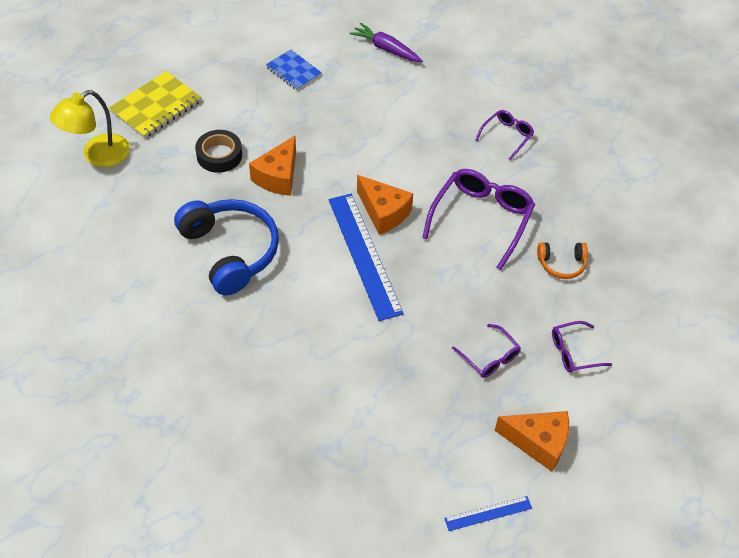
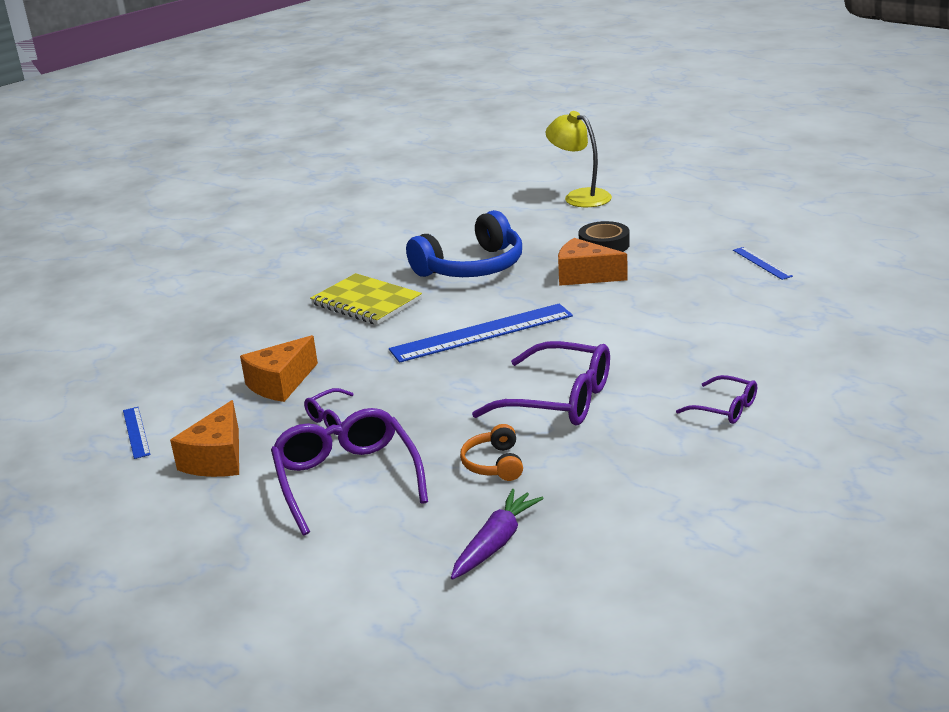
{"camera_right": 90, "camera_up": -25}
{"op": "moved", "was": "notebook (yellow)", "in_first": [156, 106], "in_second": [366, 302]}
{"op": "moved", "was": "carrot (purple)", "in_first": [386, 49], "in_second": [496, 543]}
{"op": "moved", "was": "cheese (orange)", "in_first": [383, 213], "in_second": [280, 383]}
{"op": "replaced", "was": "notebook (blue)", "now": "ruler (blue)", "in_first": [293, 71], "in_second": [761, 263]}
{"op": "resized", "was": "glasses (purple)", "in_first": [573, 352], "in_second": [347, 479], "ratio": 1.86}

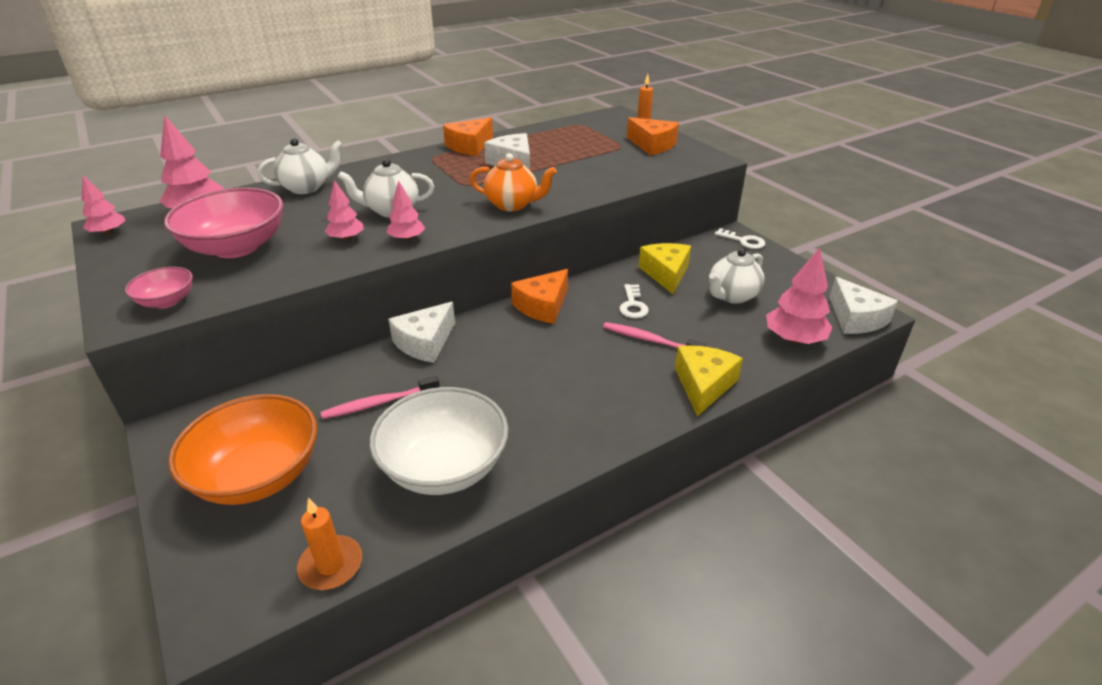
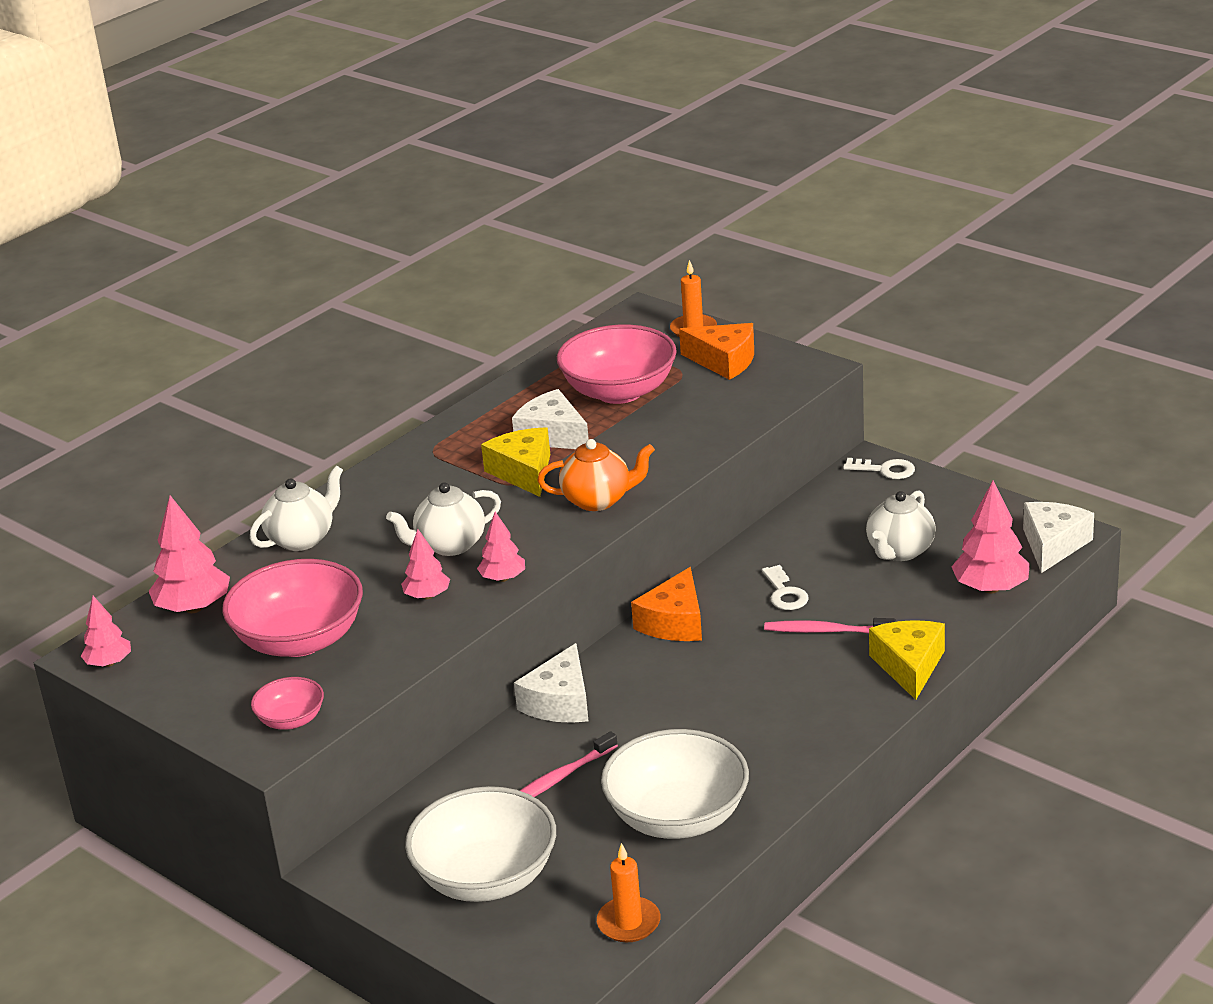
{"camera_right": -15, "camera_up": -5}
{"op": "removed", "was": "cheese (orange)", "in_first": [469, 146]}
{"op": "added", "now": "bowl (pink)", "in_second": [619, 391]}
{"op": "moved", "was": "cheese (yellow)", "in_first": [666, 274], "in_second": [523, 472]}
{"op": "recoloured", "was": "bowl (orange)", "now": "bowl (white)", "in_first": [258, 475], "in_second": [486, 877]}
{"op": "turned", "was": "cheese (white)", "in_first": [855, 318], "in_second": [1053, 545], "clockwise": -120}

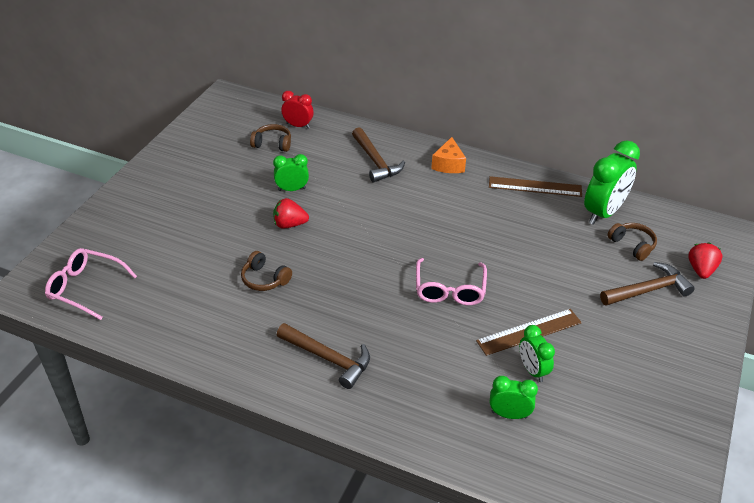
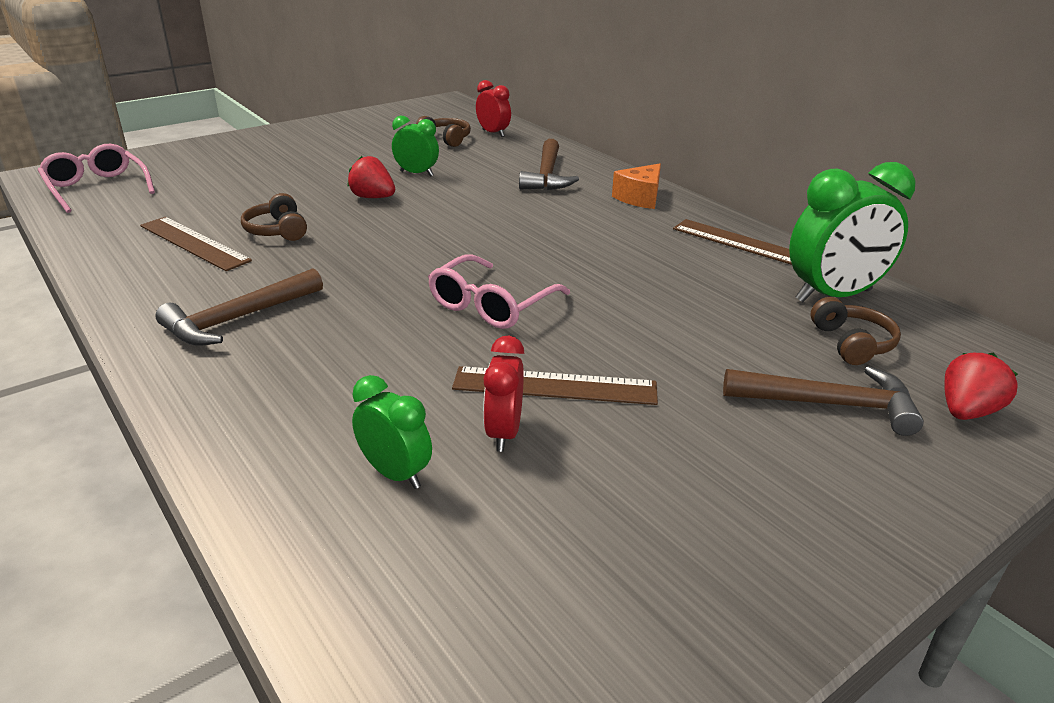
{"camera_right": 30, "camera_up": -10}
{"op": "added", "now": "ruler (brown)", "in_second": [194, 243]}
{"op": "recoloured", "was": "clock (green)", "now": "clock (red)", "in_first": [532, 370], "in_second": [504, 433]}
{"op": "turned", "was": "hammer (brown)", "in_first": [328, 358], "in_second": [238, 319], "clockwise": 75}

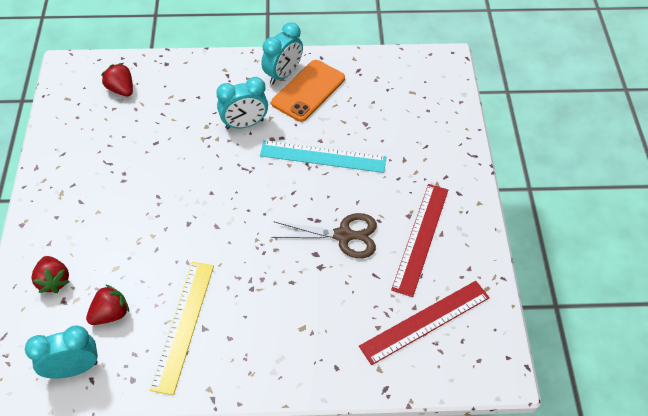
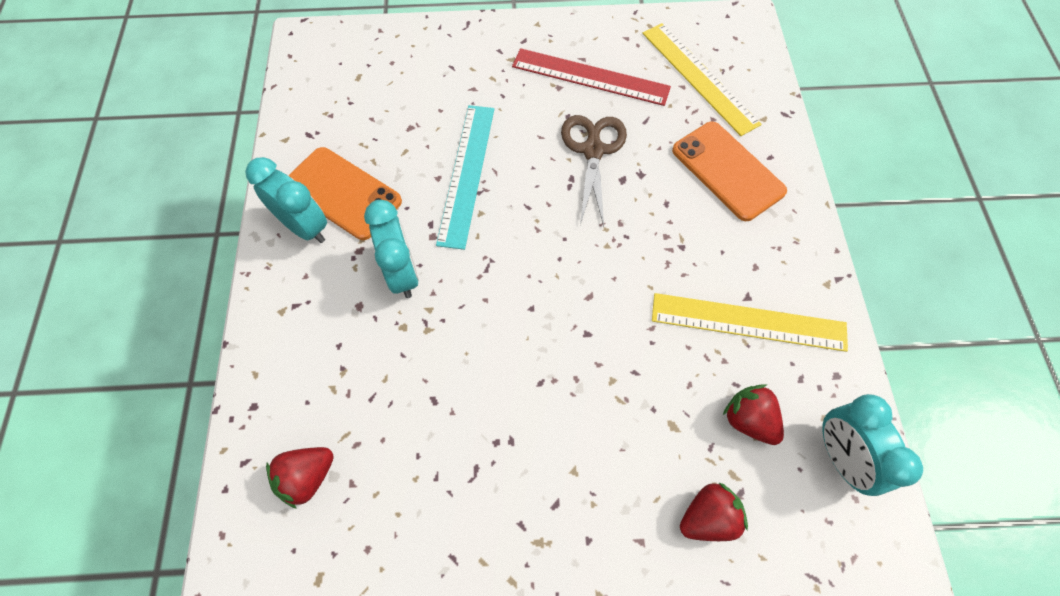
{"camera_right": -90, "camera_up": 10}
{"op": "added", "now": "phone (orange)", "in_second": [727, 171]}
{"op": "recoloured", "was": "ruler (red)", "now": "ruler (yellow)", "in_first": [425, 322], "in_second": [699, 77]}

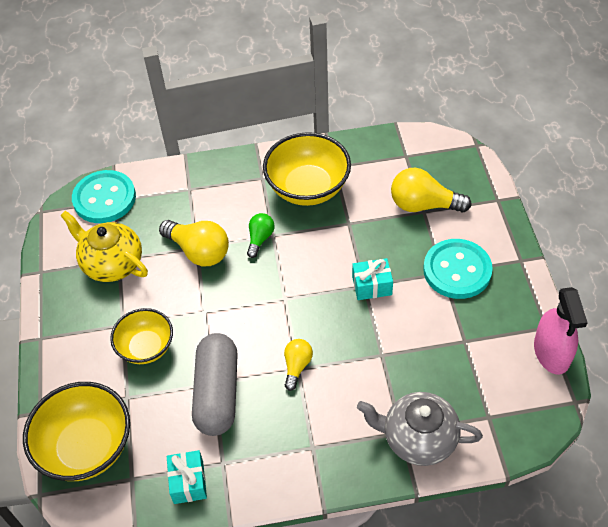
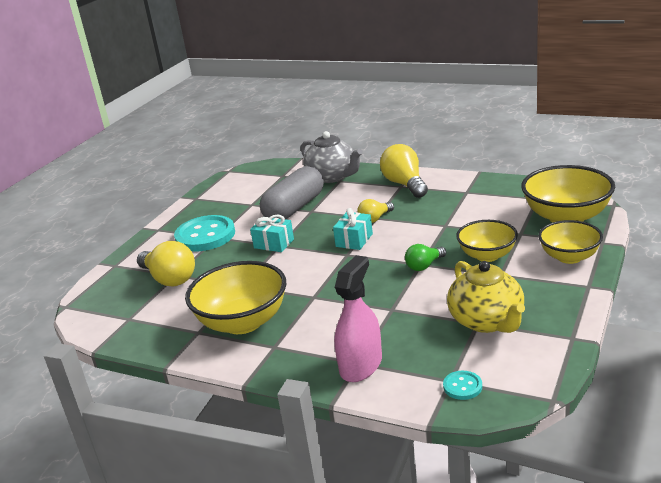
{"camera_right": -145, "camera_up": -25}
{"op": "added", "now": "bowl (yellow)", "in_second": [569, 257]}
{"op": "moved", "was": "light bulb (yellow)", "in_first": [199, 251], "in_second": [405, 184]}
{"op": "moved", "was": "gift (turquoise)", "in_first": [188, 482], "in_second": [354, 240]}
{"op": "moved", "was": "capsule (grey)", "in_first": [217, 393], "in_second": [294, 208]}
{"op": "moved", "was": "light bulb (green)", "in_first": [260, 239], "in_second": [424, 266]}
{"op": "moved", "was": "spray bottle (pink)", "in_first": [551, 352], "in_second": [361, 365]}
{"op": "resized", "was": "button (turquoise)", "in_first": [104, 198], "in_second": [462, 386], "ratio": 0.45}

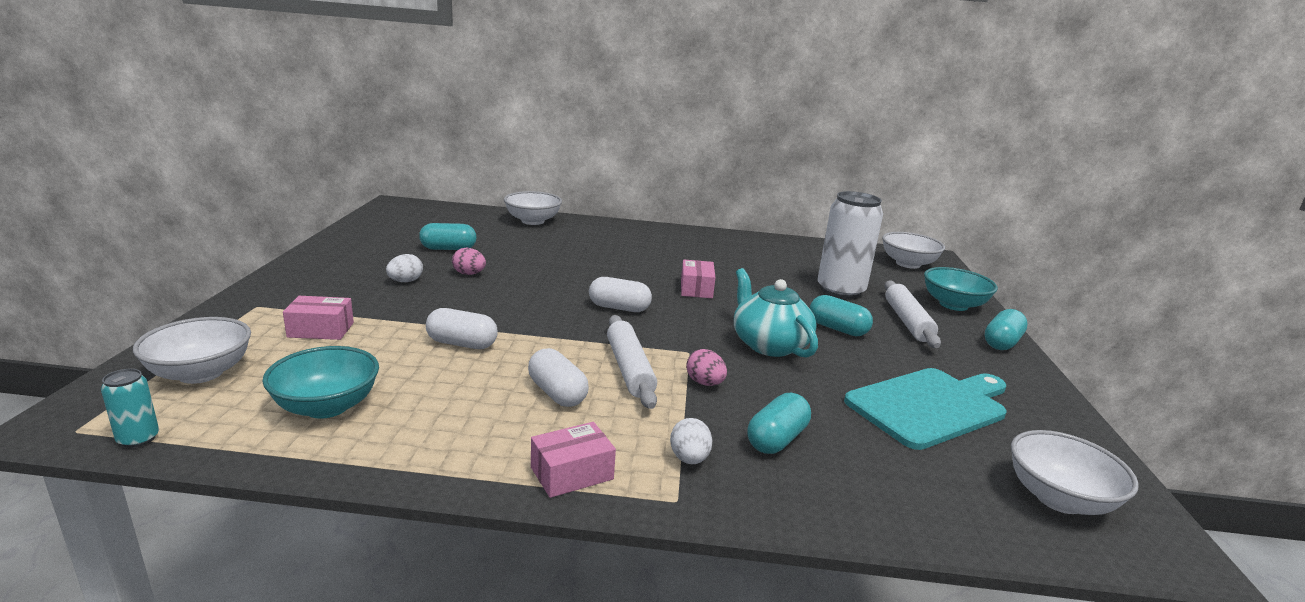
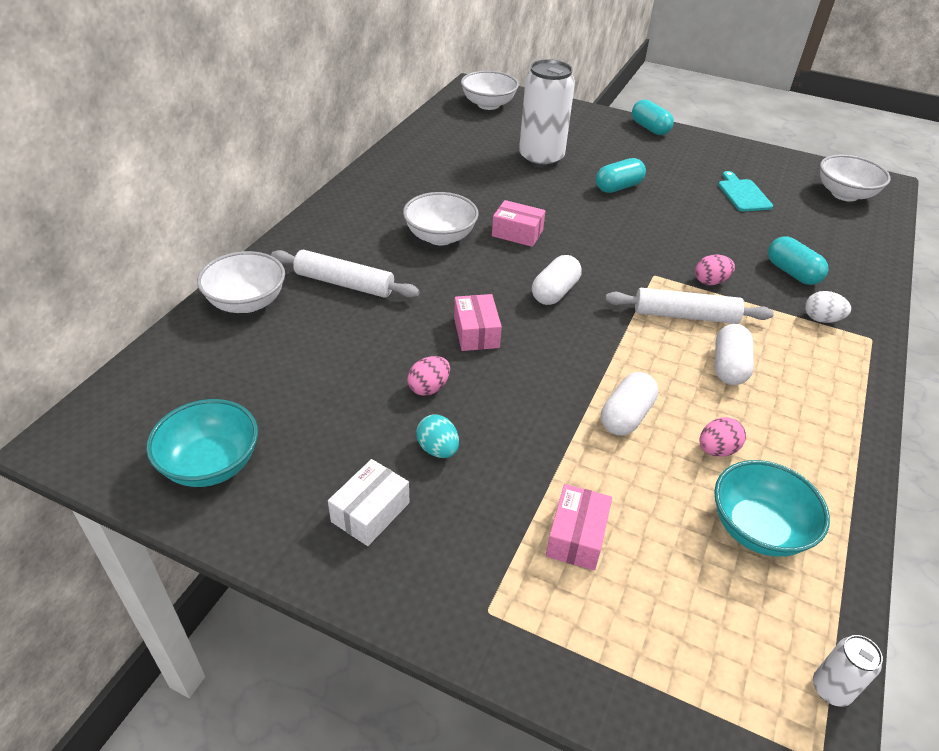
{"camera_right": -70, "camera_up": 20}
{"op": "removed", "was": "capsule (turquoise)", "in_first": [448, 249]}
{"op": "removed", "was": "teapot (turquoise)", "in_first": [769, 344]}
{"op": "added", "now": "box (white)", "in_second": [370, 512]}
{"op": "added", "now": "egg (pink)", "in_second": [717, 450]}
{"op": "moved", "was": "bowl (white)", "in_first": [201, 373], "in_second": [440, 237]}
{"op": "moved", "was": "box (pink)", "in_first": [572, 473], "in_second": [476, 332]}
{"op": "moved", "was": "rolling pin (white)", "in_first": [907, 322], "in_second": [344, 283]}
{"op": "moved", "was": "bowl (turquoise)", "in_first": [953, 305], "in_second": [211, 464]}
{"op": "recoloured", "was": "can (turquoise)", "now": "can (white)", "in_first": [138, 439], "in_second": [831, 689]}
{"op": "recoloured", "was": "egg (white)", "now": "egg (turquoise)", "in_first": [405, 281], "in_second": [438, 449]}
{"op": "turned", "was": "capsule (white)", "in_first": [557, 393], "in_second": [729, 367], "clockwise": -60}
{"op": "resized", "was": "cutting board (turquoise)", "in_first": [930, 406], "in_second": [743, 194], "ratio": 0.53}

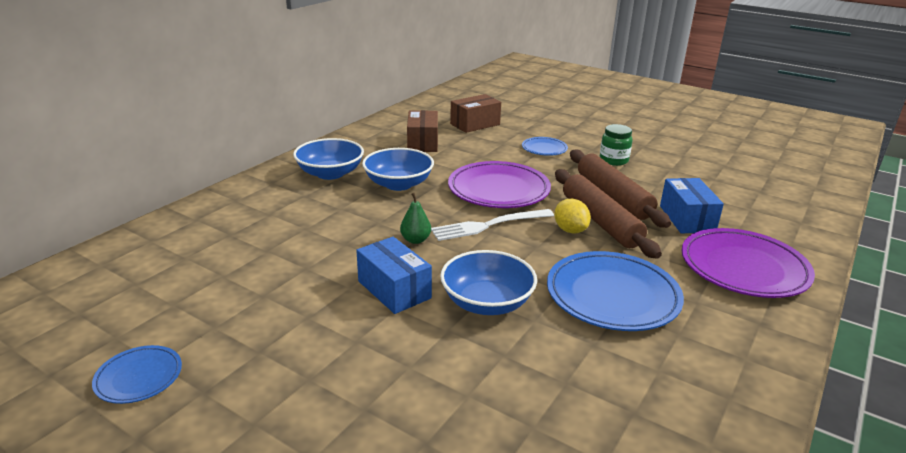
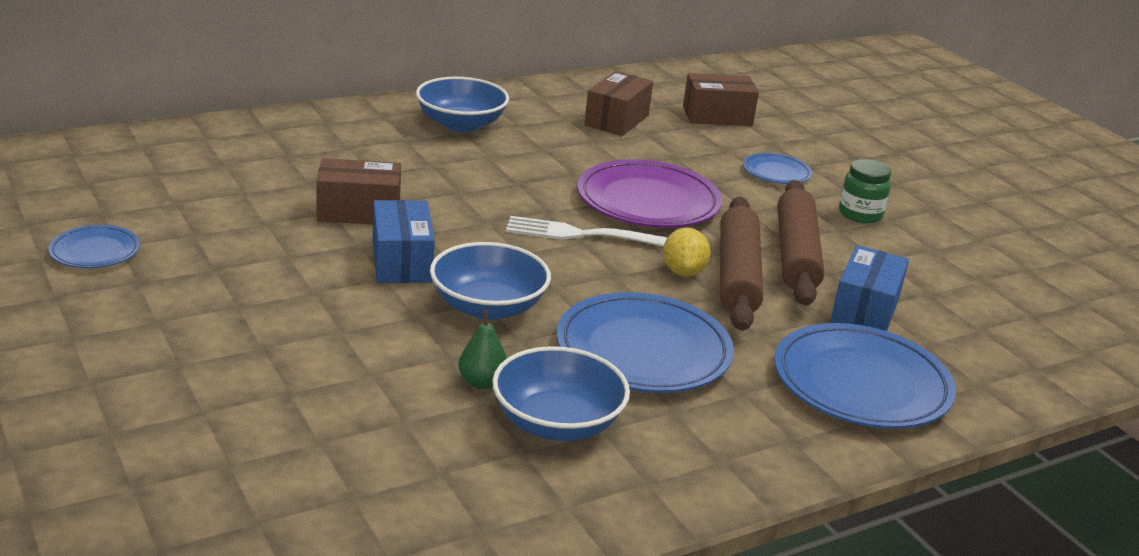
{"camera_right": 25, "camera_up": 0}
{"op": "added", "now": "box (brown)", "in_second": [359, 212]}
{"op": "moved", "was": "bowl (blue)", "in_first": [398, 184], "in_second": [557, 423]}
{"op": "moved", "was": "pear (green)", "in_first": [415, 240], "in_second": [482, 382]}
{"op": "recoloured", "was": "plate (purple)", "now": "plate (blue)", "in_first": [743, 268], "in_second": [861, 384]}

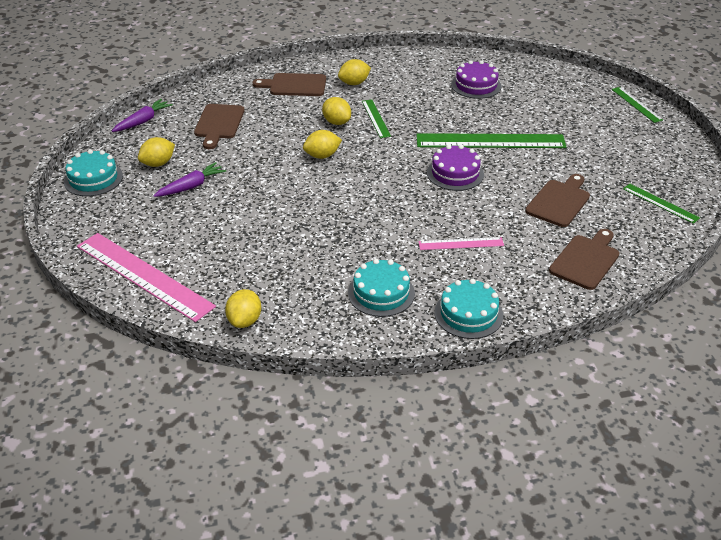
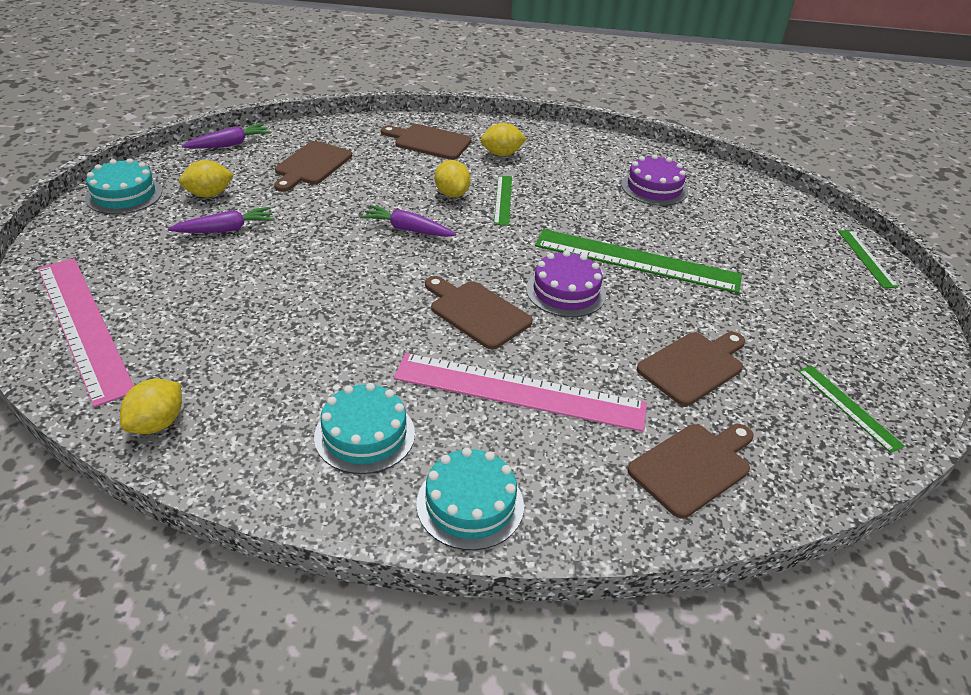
{"camera_right": 15, "camera_up": 0}
{"op": "added", "now": "cutting board (brown)", "in_second": [476, 312]}
{"op": "replaced", "was": "lemon (yellow)", "now": "carrot (purple)", "in_first": [322, 156], "in_second": [407, 229]}
{"op": "resized", "was": "ruler (pink)", "in_first": [461, 243], "in_second": [519, 391], "ratio": 2.01}

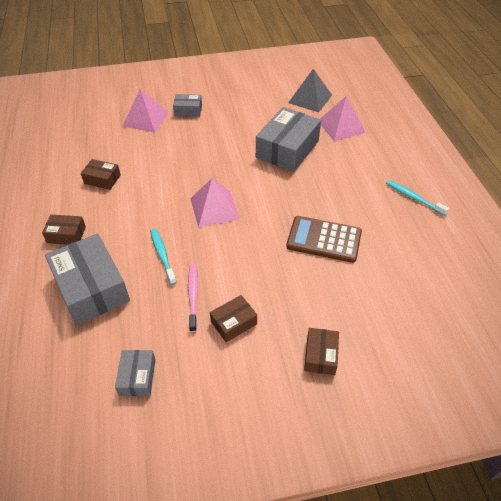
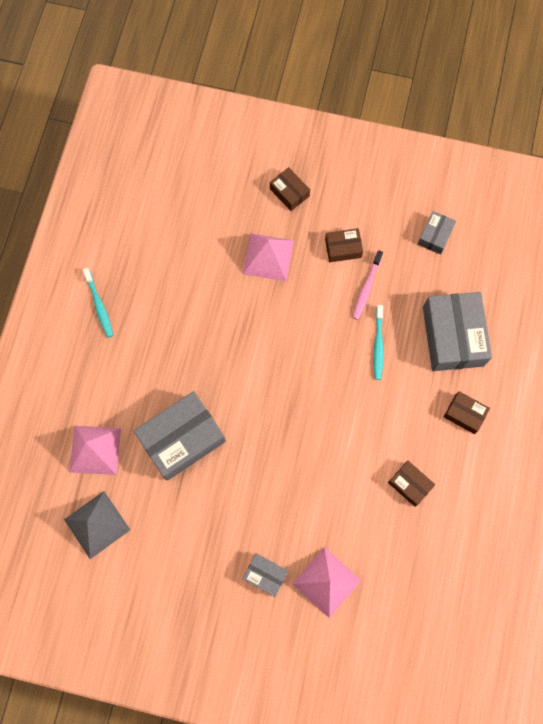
{"camera_right": -155, "camera_up": 25}
{"op": "removed", "was": "calculator (brown)", "in_first": [324, 239]}
{"op": "moved", "was": "pyramid (pink)", "in_first": [214, 208], "in_second": [268, 257]}
{"op": "turned", "was": "box (brown)", "in_first": [320, 355], "in_second": [289, 192], "clockwise": -75}

